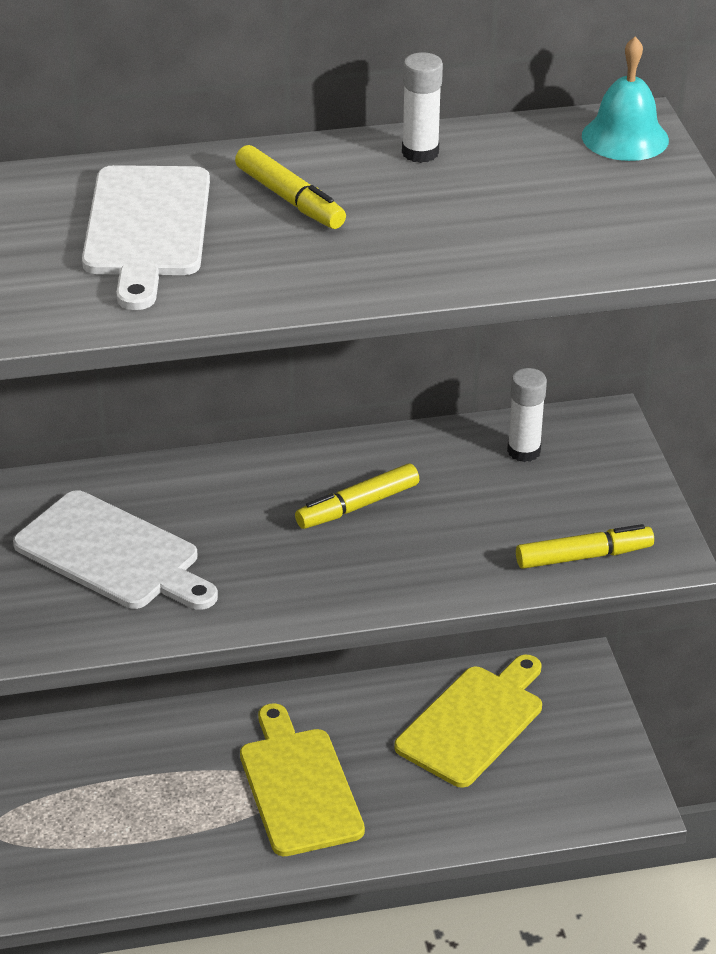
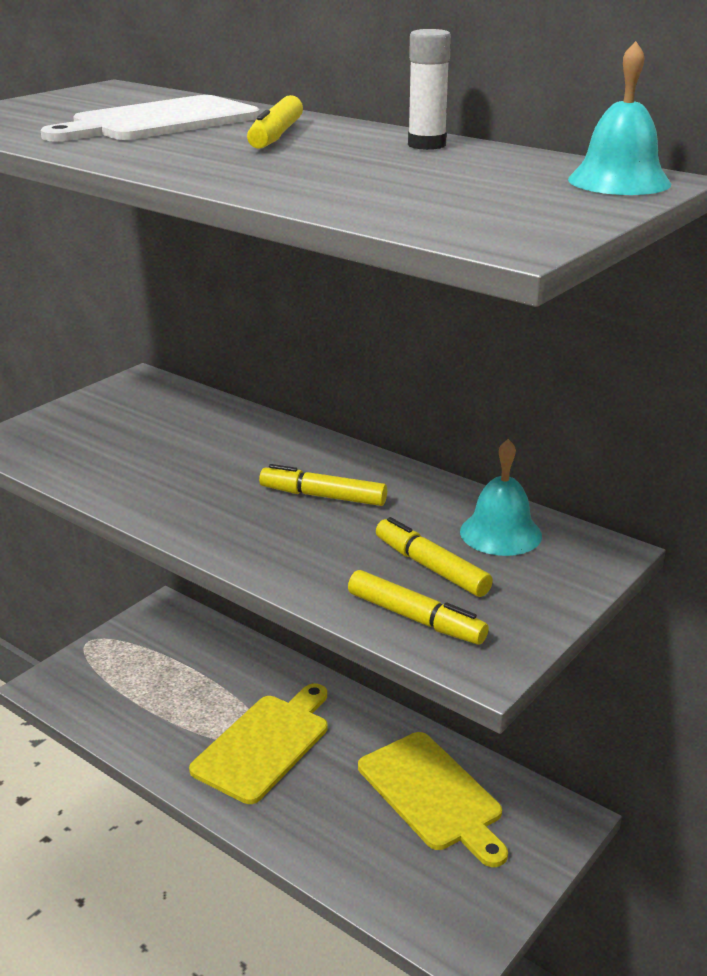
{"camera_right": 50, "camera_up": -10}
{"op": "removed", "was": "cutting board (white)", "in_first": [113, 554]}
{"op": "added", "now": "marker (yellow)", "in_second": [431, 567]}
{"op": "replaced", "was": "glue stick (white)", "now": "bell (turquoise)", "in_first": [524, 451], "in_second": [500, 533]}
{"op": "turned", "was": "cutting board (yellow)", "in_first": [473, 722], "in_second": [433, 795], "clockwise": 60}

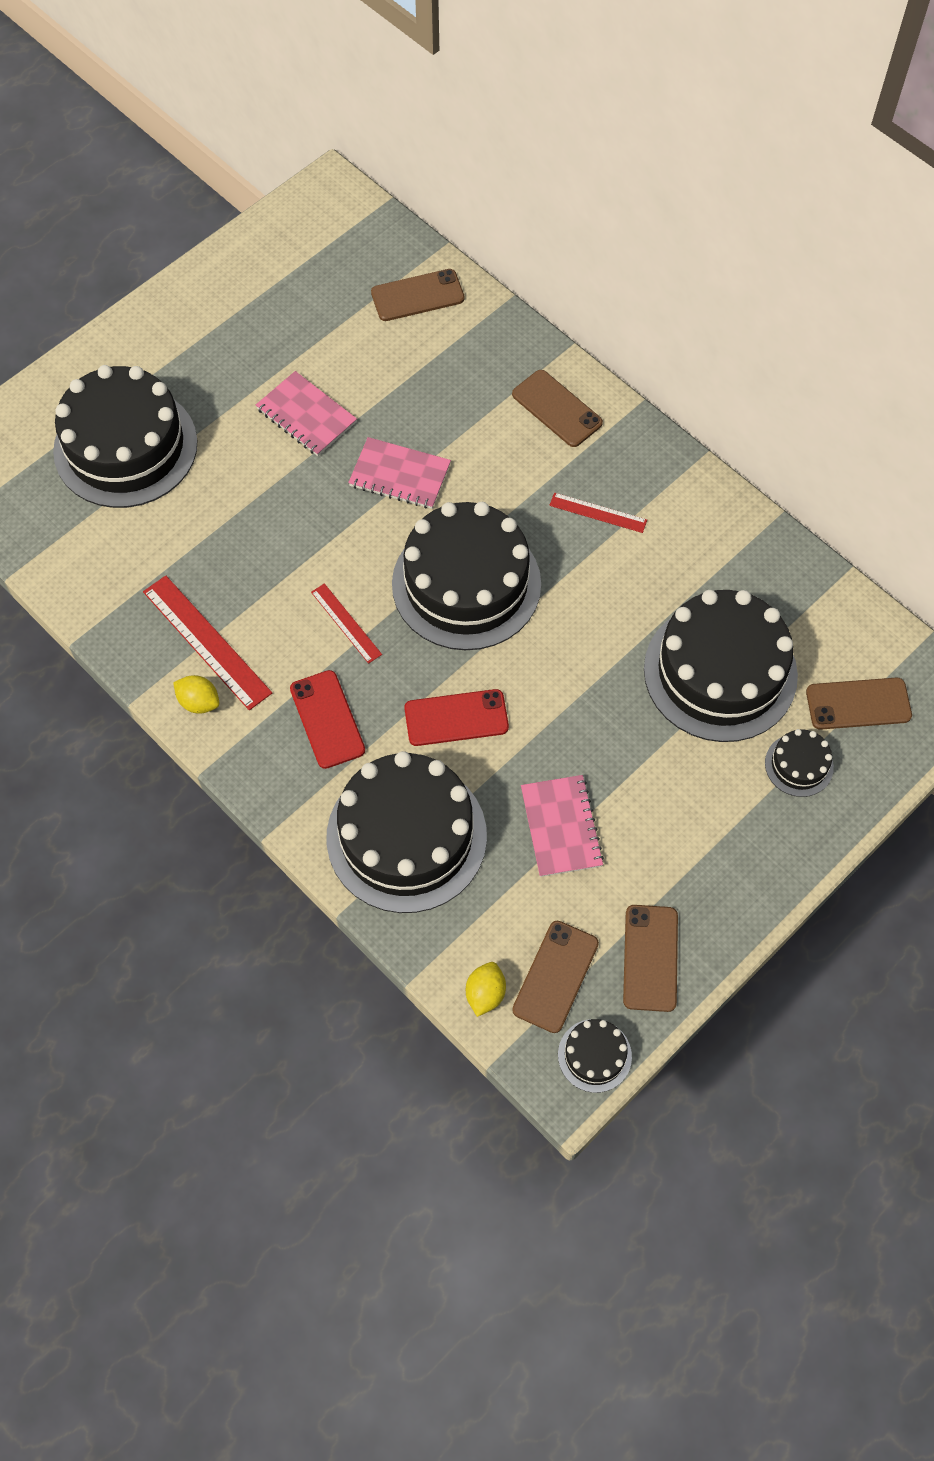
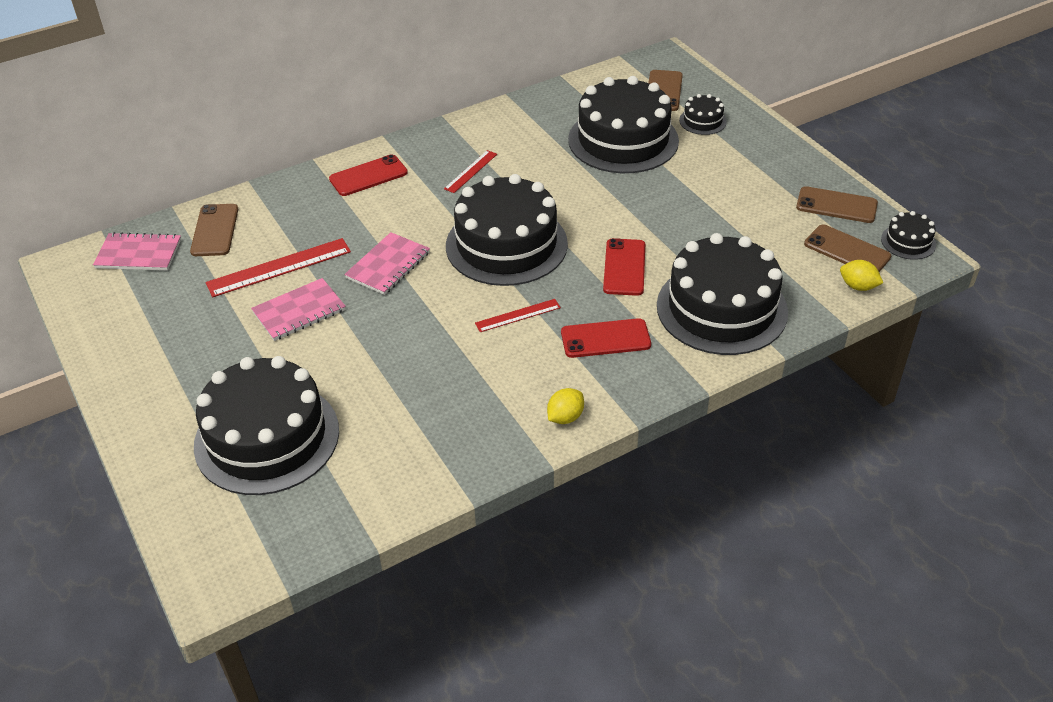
{"camera_right": -75, "camera_up": -20}
{"op": "moved", "was": "ruler (red)", "in_first": [206, 642], "in_second": [279, 267]}
{"op": "moved", "was": "notebook (pink)", "in_first": [561, 827], "in_second": [138, 254]}
{"op": "recoloured", "was": "phone (brown)", "now": "phone (red)", "in_first": [557, 409], "in_second": [368, 176]}

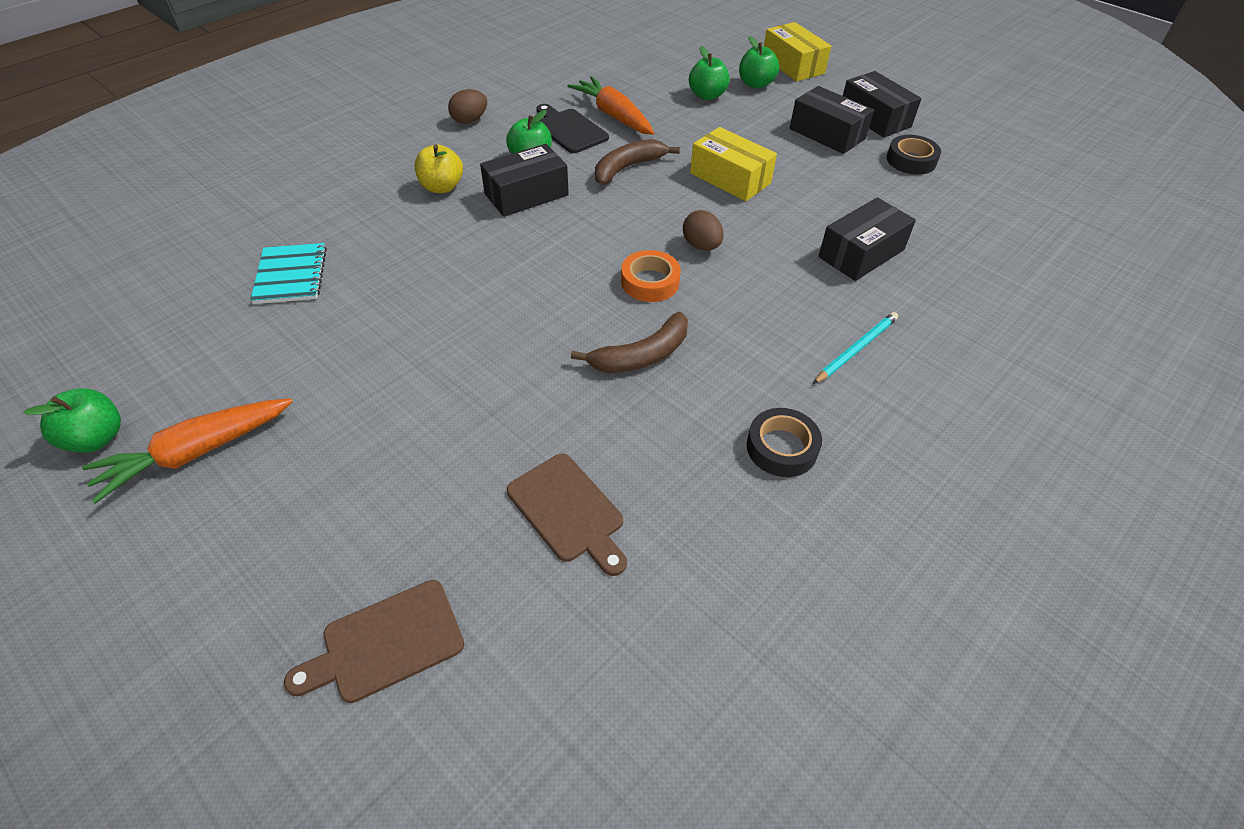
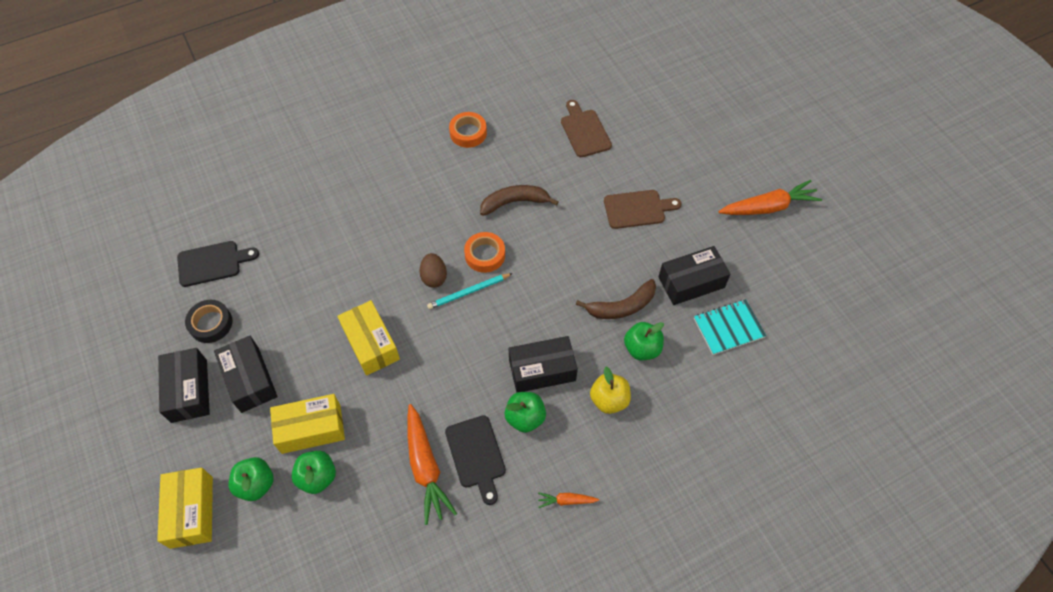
{"camera_right": -160, "camera_up": 10}
{"op": "added", "now": "cutting board (black)", "in_second": [213, 263]}
{"op": "added", "now": "box (yellow)", "in_second": [311, 429]}
{"op": "moved", "was": "apple (green)", "in_first": [96, 438], "in_second": [642, 348]}
{"op": "moved", "was": "cutting board (brown)", "in_first": [386, 643], "in_second": [637, 209]}
{"op": "moved", "was": "banana (brown)", "in_first": [628, 168], "in_second": [621, 307]}
{"op": "moved", "was": "pencil (turquoise)", "in_first": [856, 349], "in_second": [468, 292]}
{"op": "moved", "was": "box (black)", "in_first": [861, 253], "in_second": [691, 282]}
{"op": "replaced", "was": "egg (brown)", "now": "carrot (orange)", "in_first": [469, 120], "in_second": [567, 501]}
{"op": "recoloured", "was": "tape (black)", "now": "tape (orange)", "in_first": [781, 448], "in_second": [468, 133]}
{"op": "turned", "was": "notebook (turquoise)", "in_first": [291, 275], "in_second": [728, 328], "clockwise": 60}

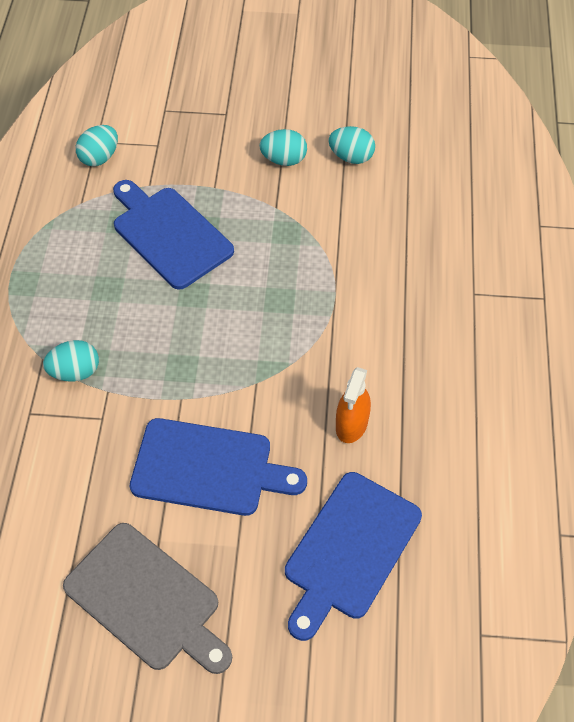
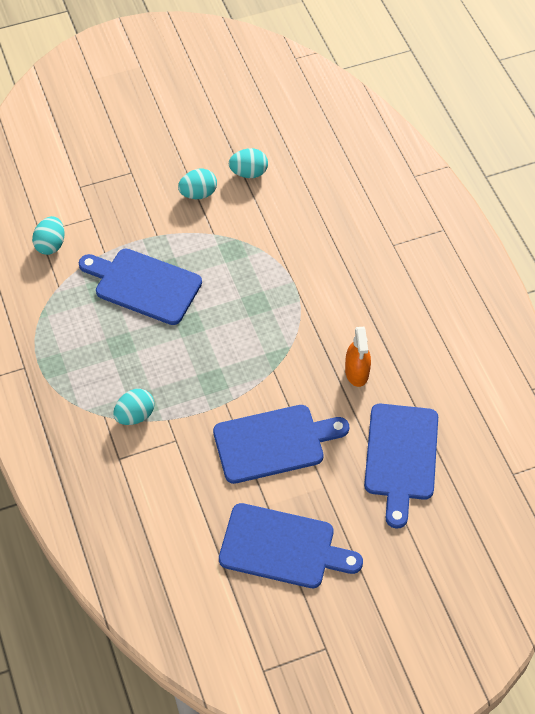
{"camera_right": -25, "camera_up": 0}
{"op": "recoloured", "was": "cutting board (grey)", "now": "cutting board (blue)", "in_first": [147, 600], "in_second": [282, 547]}

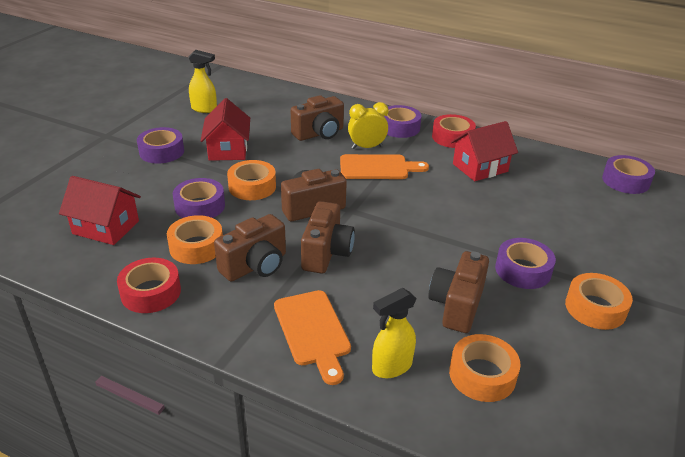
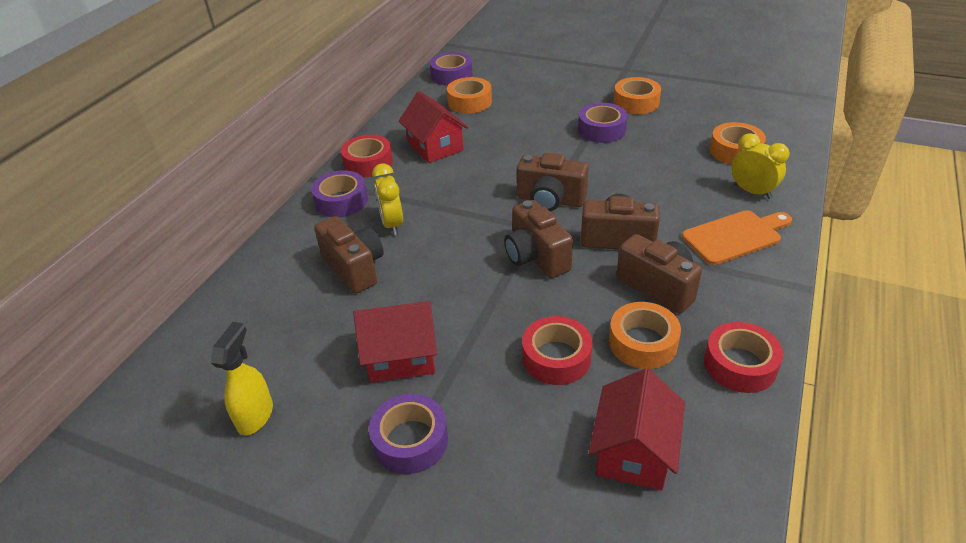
{"camera_right": -90, "camera_up": 5}
{"op": "removed", "was": "cutting board (orange)", "in_first": [378, 168]}
{"op": "moved", "was": "tape (orange)", "in_first": [252, 187], "in_second": [469, 102]}
{"op": "moved", "was": "camera (brown)", "in_first": [456, 305], "in_second": [550, 200]}
{"op": "replaced", "was": "spray bottle (yellow)", "now": "clock (yellow)", "in_first": [391, 367], "in_second": [752, 192]}
{"op": "recoloured", "was": "tape (purple)", "now": "tape (red)", "in_first": [200, 206], "in_second": [556, 358]}

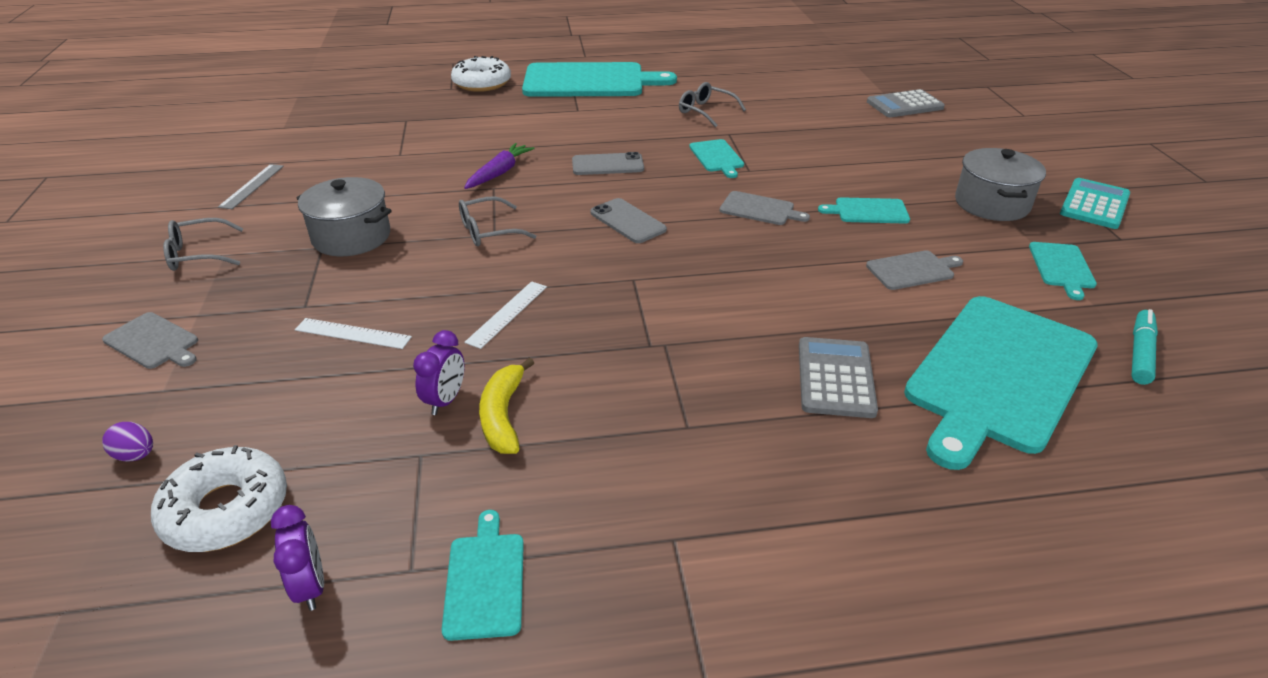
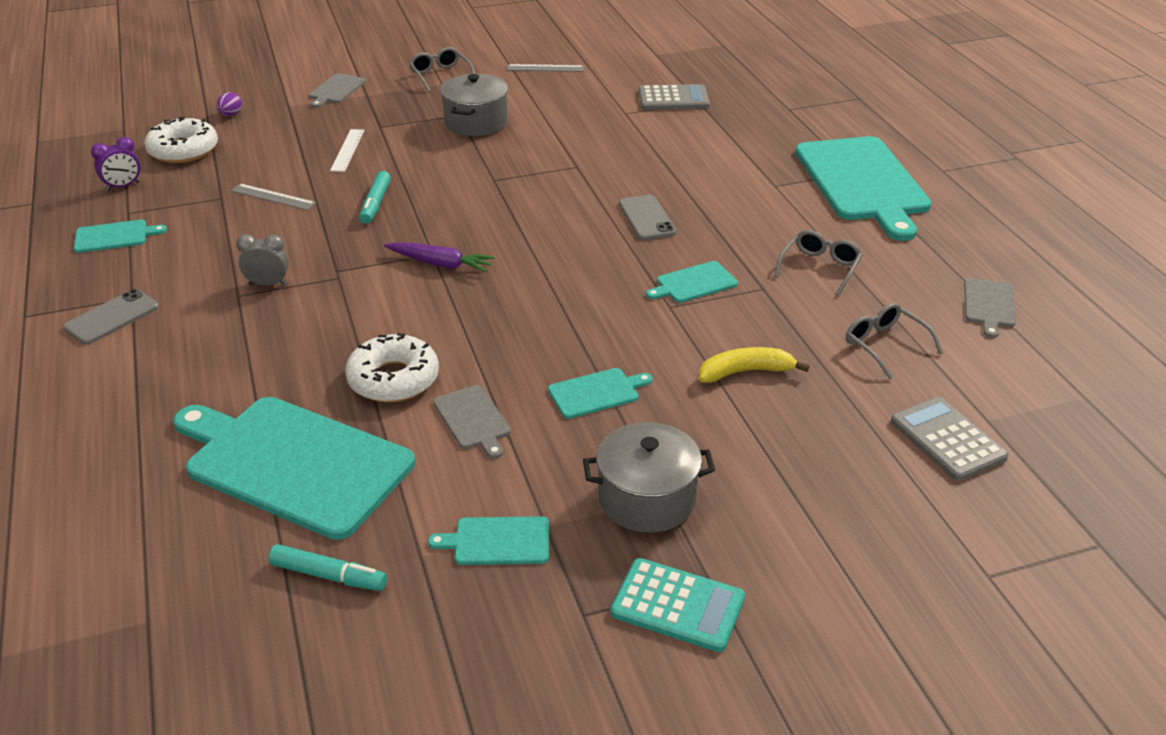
{"camera_right": 80, "camera_up": 0}
{"op": "added", "now": "clock (grey)", "in_second": [268, 284]}
{"op": "moved", "was": "donut (white)", "in_first": [482, 83], "in_second": [393, 379]}
{"op": "moved", "was": "glasses (grey)", "in_first": [488, 231], "in_second": [885, 345]}
{"op": "moved", "was": "carrot (purple)", "in_first": [499, 173], "in_second": [440, 264]}
{"op": "moved", "was": "banana (yellow)", "in_first": [503, 415], "in_second": [745, 372]}
{"op": "moved", "was": "phone (grey)", "in_first": [627, 221], "in_second": [112, 317]}
{"op": "moved", "was": "cutting board (grey)", "in_first": [760, 209], "in_second": [989, 305]}
{"op": "moved", "was": "calculator (grey)", "in_first": [835, 378], "in_second": [673, 99]}
{"op": "replaced", "was": "clock (purple)", "now": "ruler (grey)", "in_first": [445, 400], "in_second": [273, 197]}
{"op": "replaced", "was": "ruler (white)", "now": "marker (turquoise)", "in_first": [507, 314], "in_second": [376, 203]}
{"op": "turned", "was": "cutting board (turquoise)", "in_first": [868, 211], "in_second": [596, 393], "clockwise": 75}

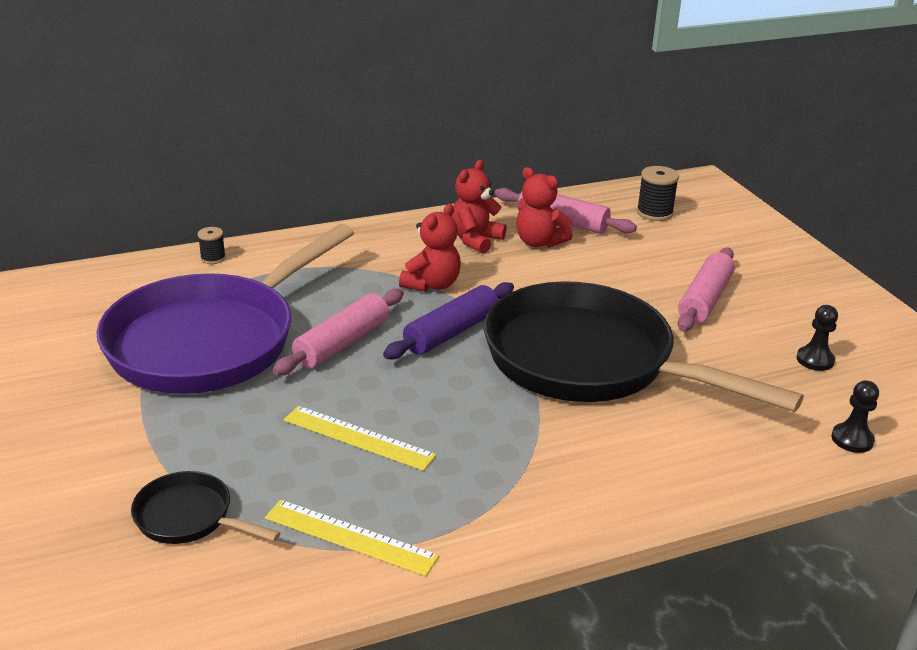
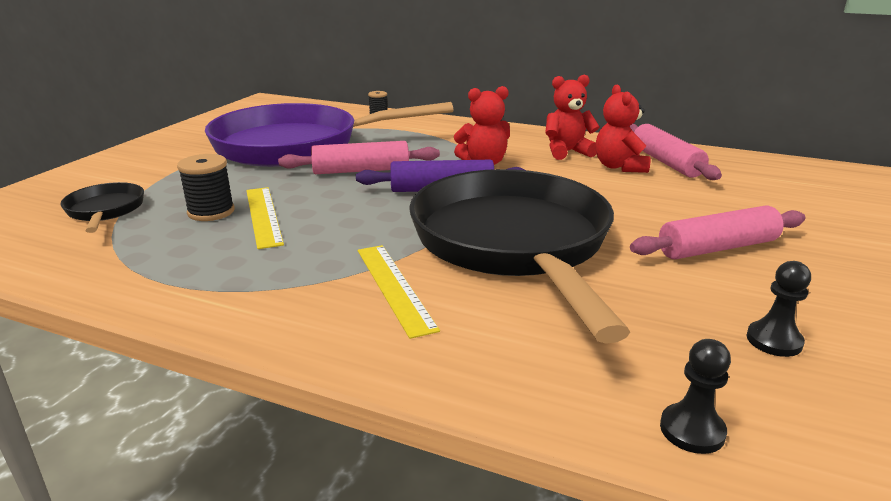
{"camera_right": 45, "camera_up": -5}
{"op": "moved", "was": "ruler (yellow)", "in_first": [350, 537], "in_second": [394, 287]}
{"op": "moved", "was": "spool (black)", "in_first": [654, 213], "in_second": [211, 212]}

